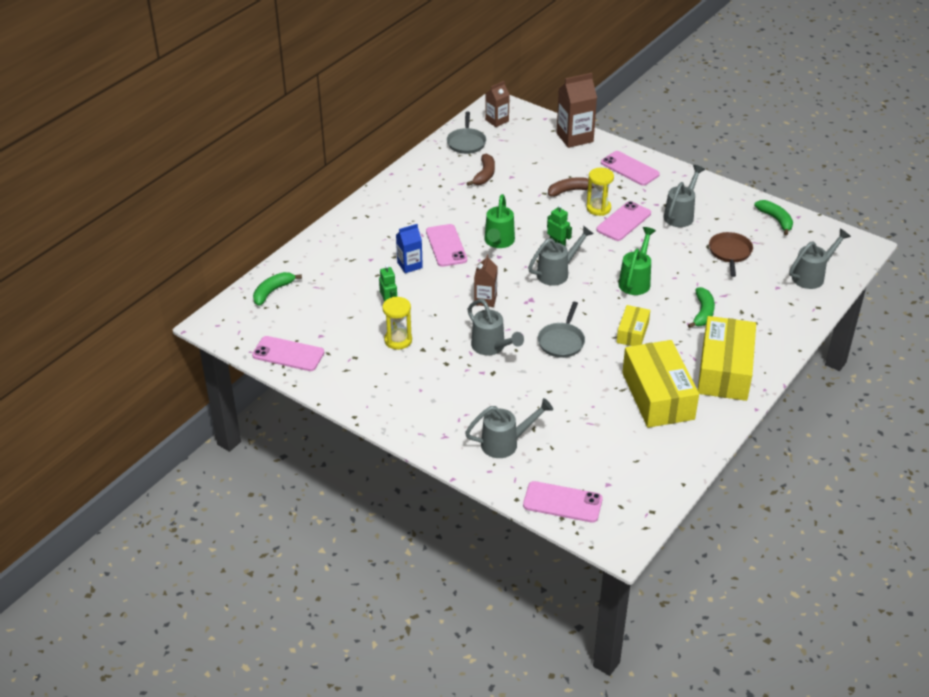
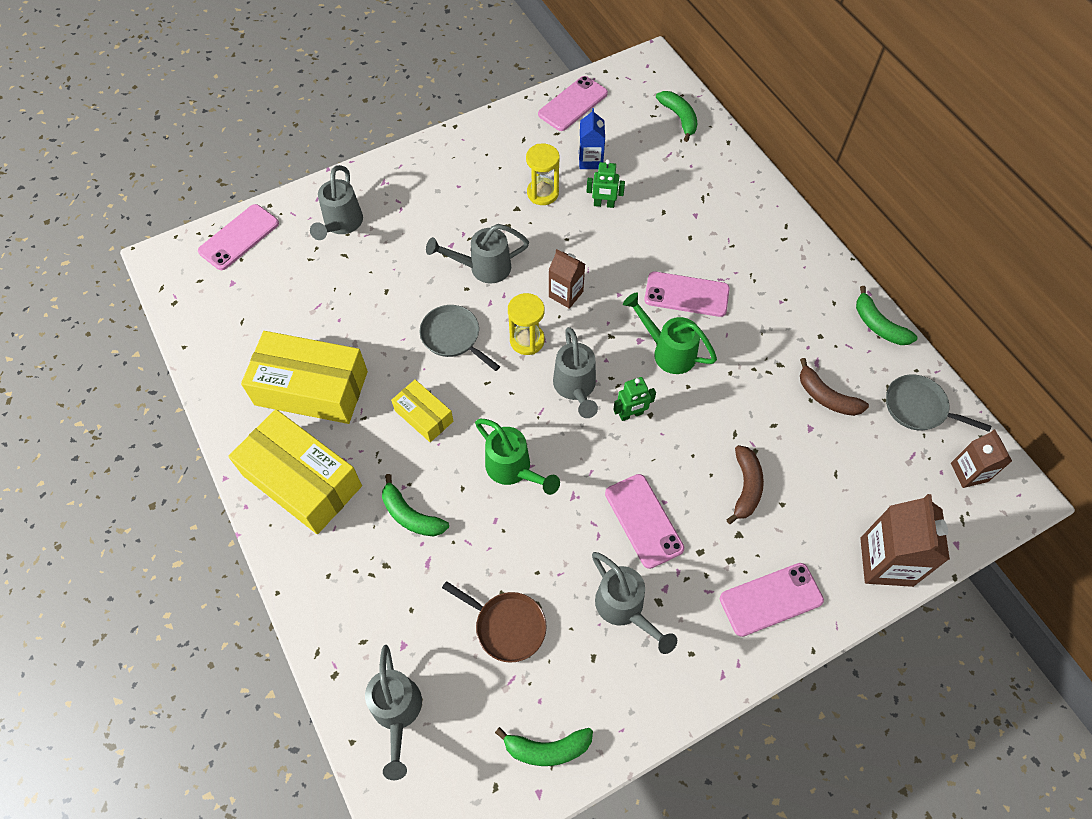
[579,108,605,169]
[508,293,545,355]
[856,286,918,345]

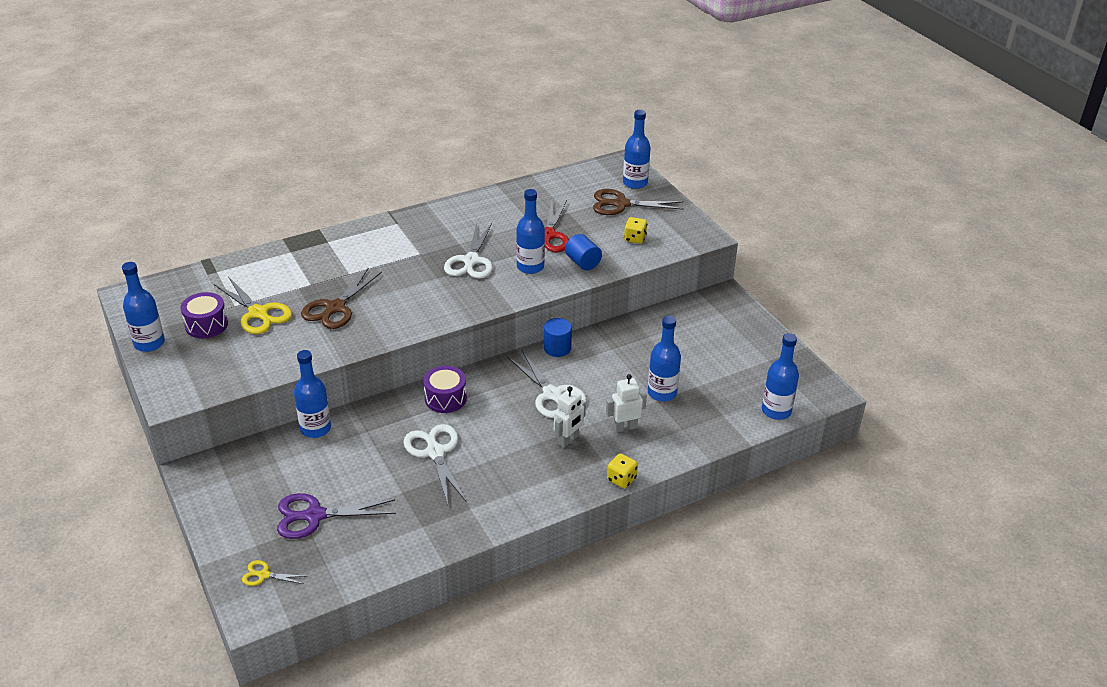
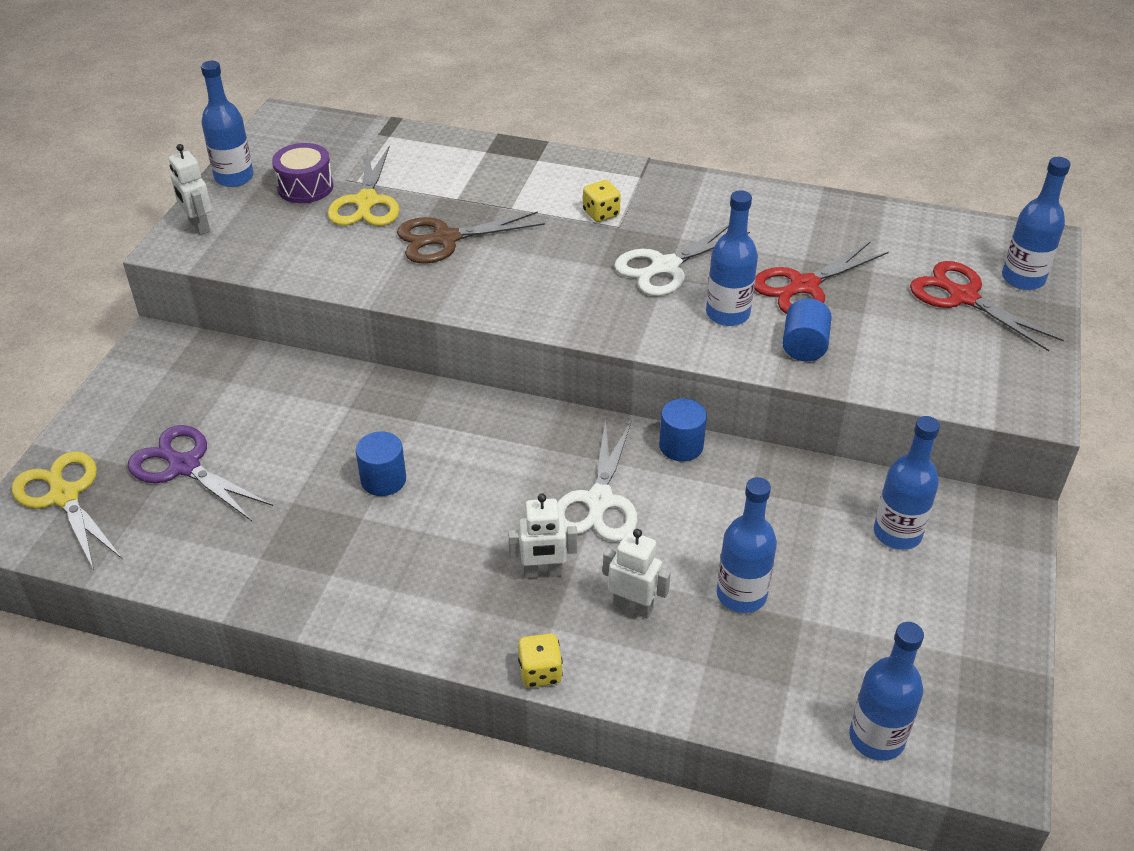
[12,451,122,571]
[874,416,940,550]
[356,431,406,496]
[423,366,467,413] (first image)
[910,261,1064,351]
[583,180,621,222]
[169,144,212,235]

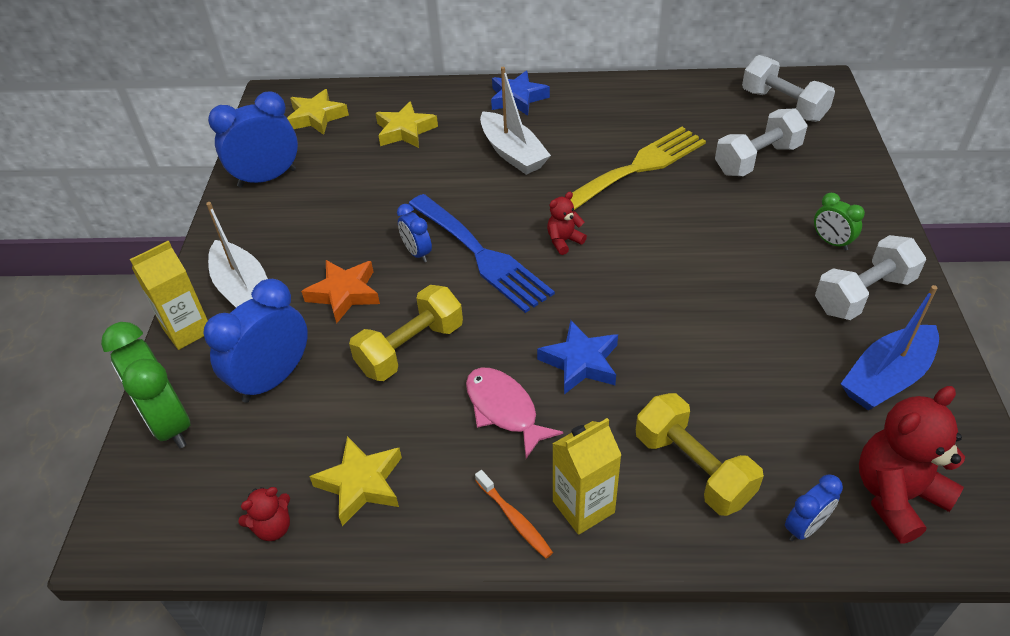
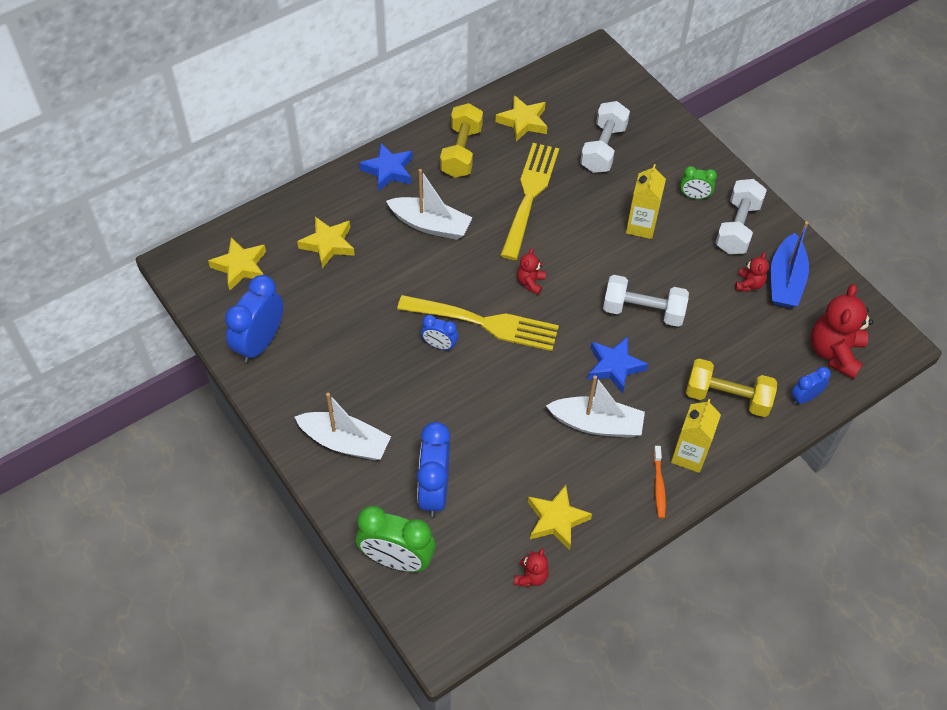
[626,164,666,239]
[301,260,380,324] (first image)
[440,103,483,178]
[397,295,559,351]
[546,375,645,438]
[653,446,666,518]
[603,275,689,327]
[791,367,831,404]
[496,95,548,142]
[735,252,769,292]

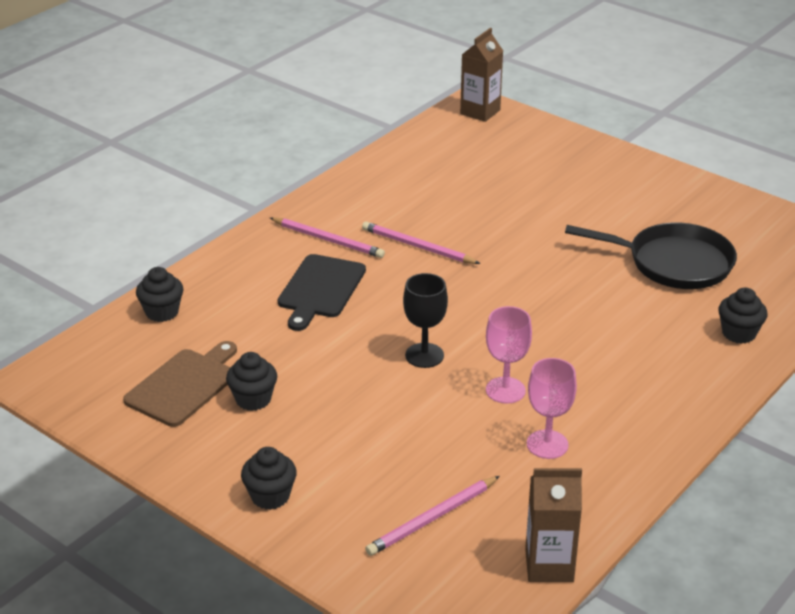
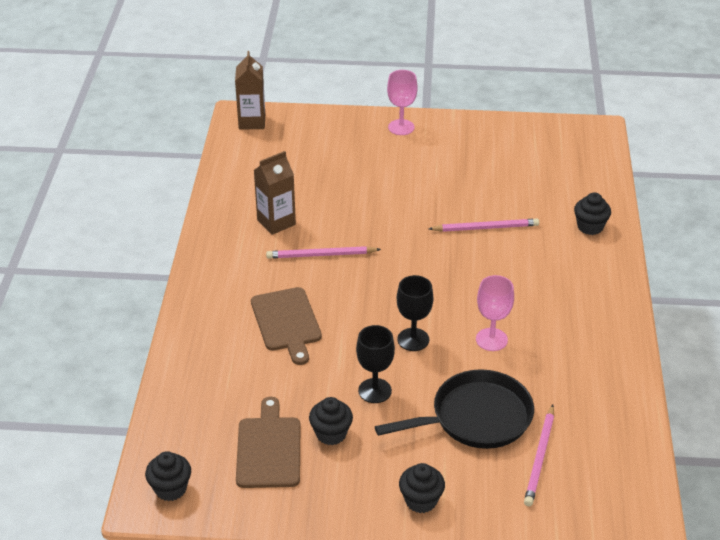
[145,451,191,501]
[429,219,539,232]
[251,287,322,365]
[254,151,296,235]
[387,70,417,135]
[375,369,534,449]
[356,325,395,403]

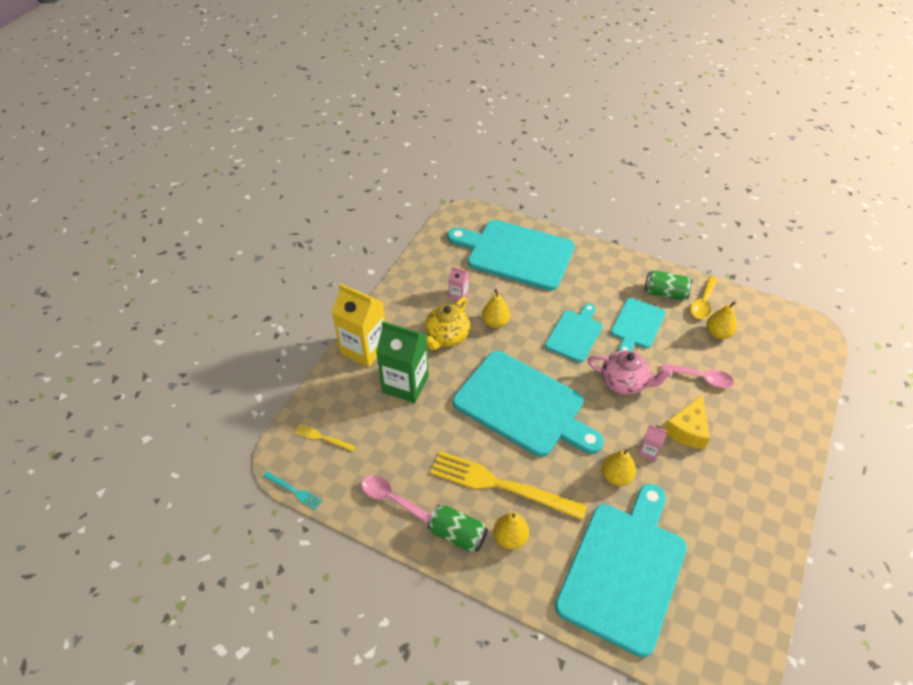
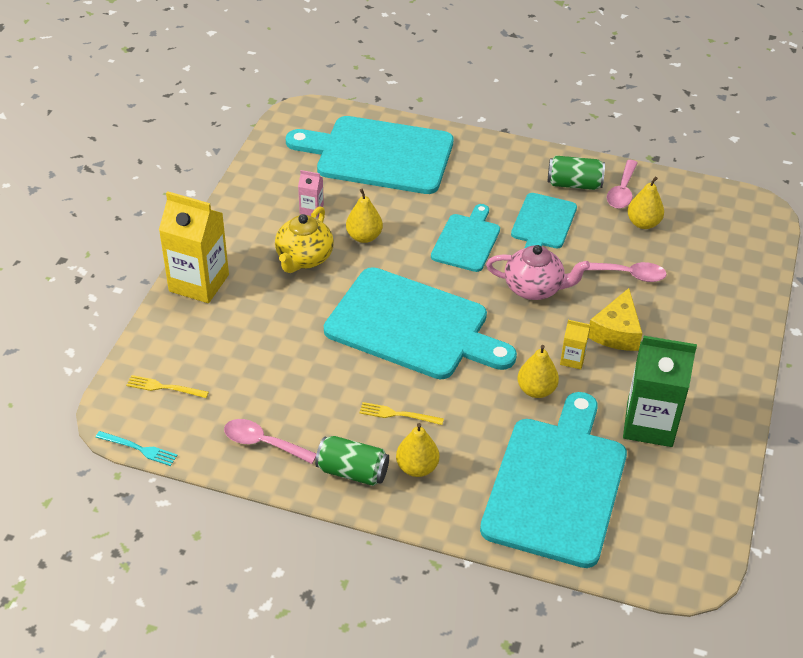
[623,336,697,447]
[359,402,444,425]
[560,320,590,369]
[607,160,638,209]

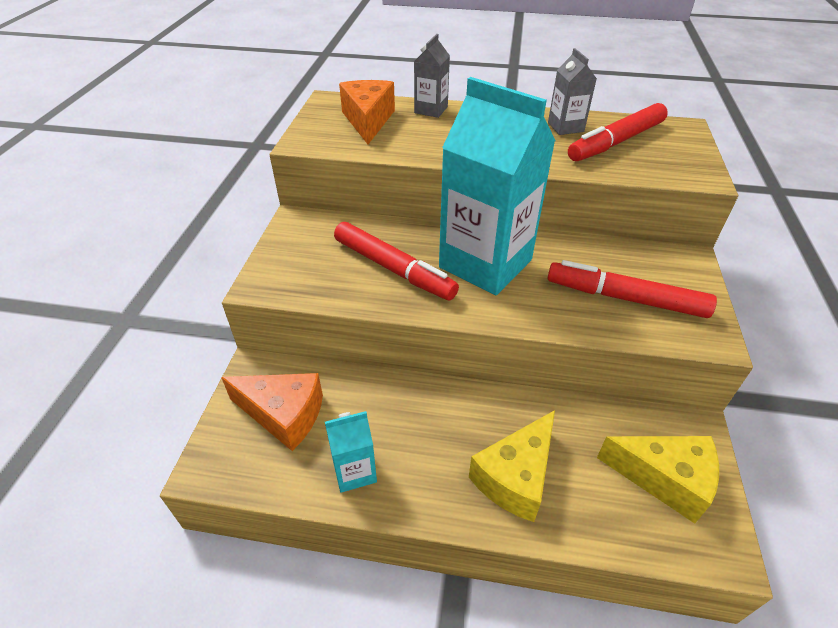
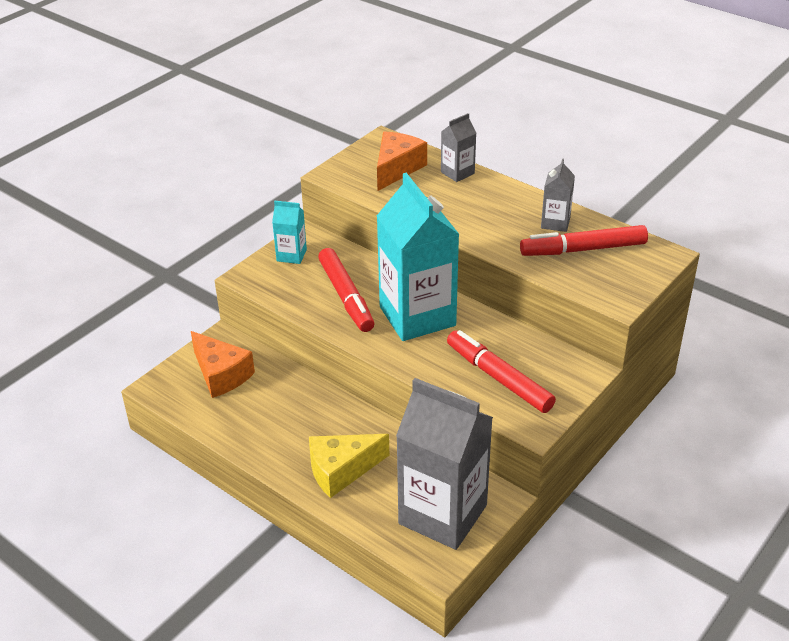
[272,201,307,264]
[396,378,493,550]

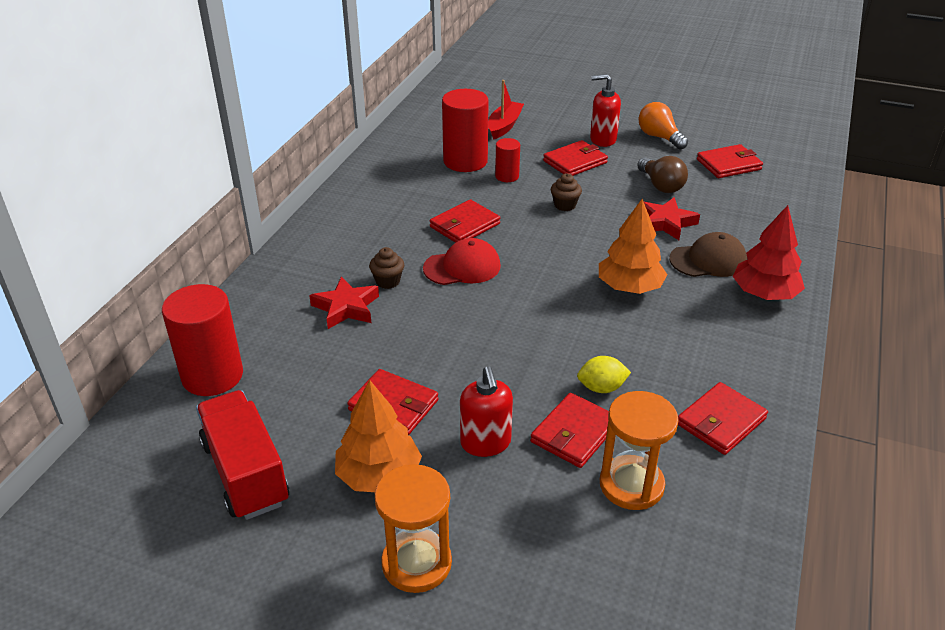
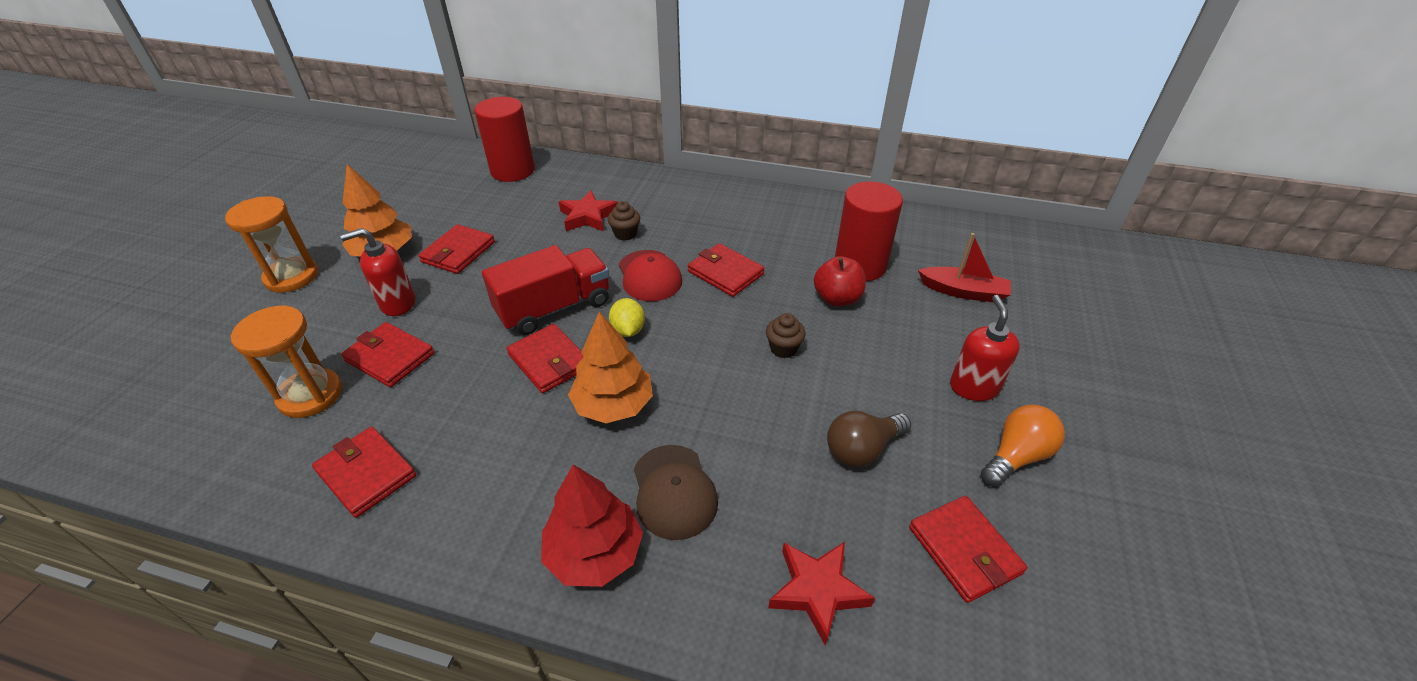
[482,245,609,335]
[814,256,866,306]
[506,324,584,393]
[609,298,645,337]
[768,542,875,646]

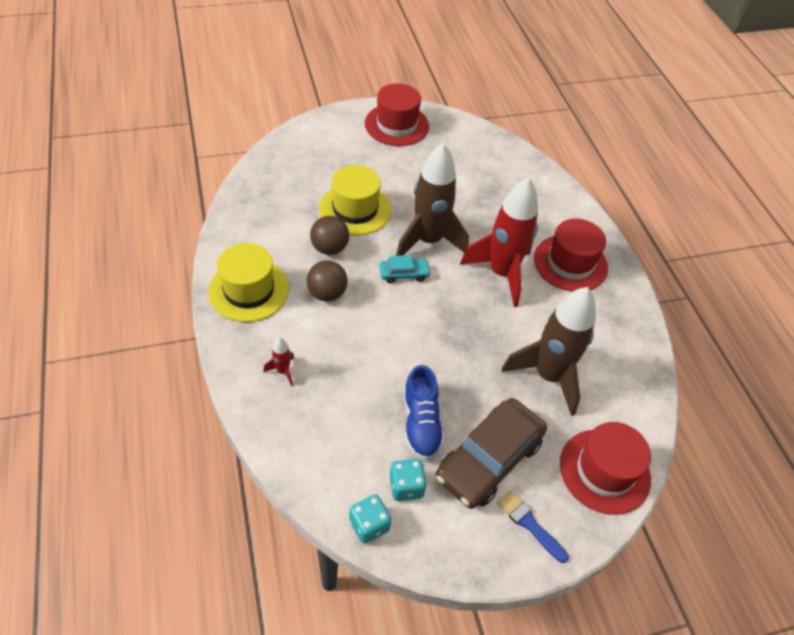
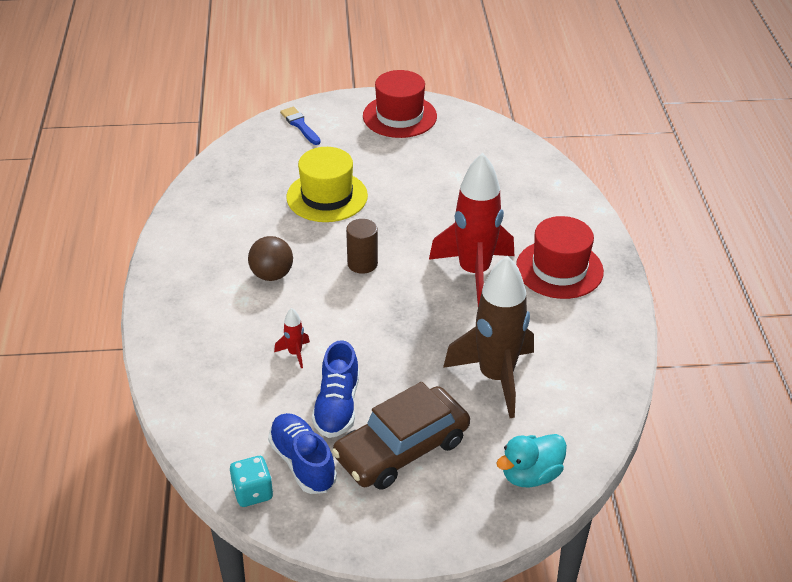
[208,243,289,322] (first image)
[274,308,310,368]
[310,216,349,255] (first image)
[346,219,378,274]
[268,413,337,494]
[396,143,469,256] (first image)
[280,107,321,145]
[496,434,567,488]

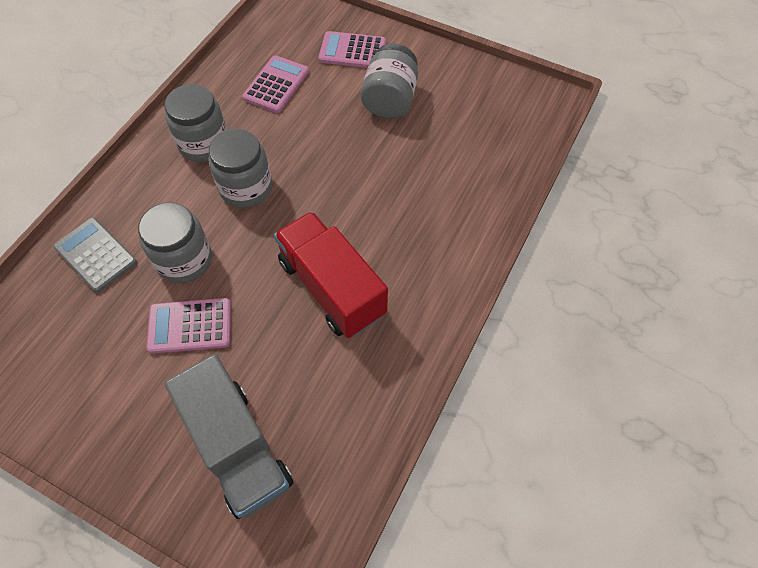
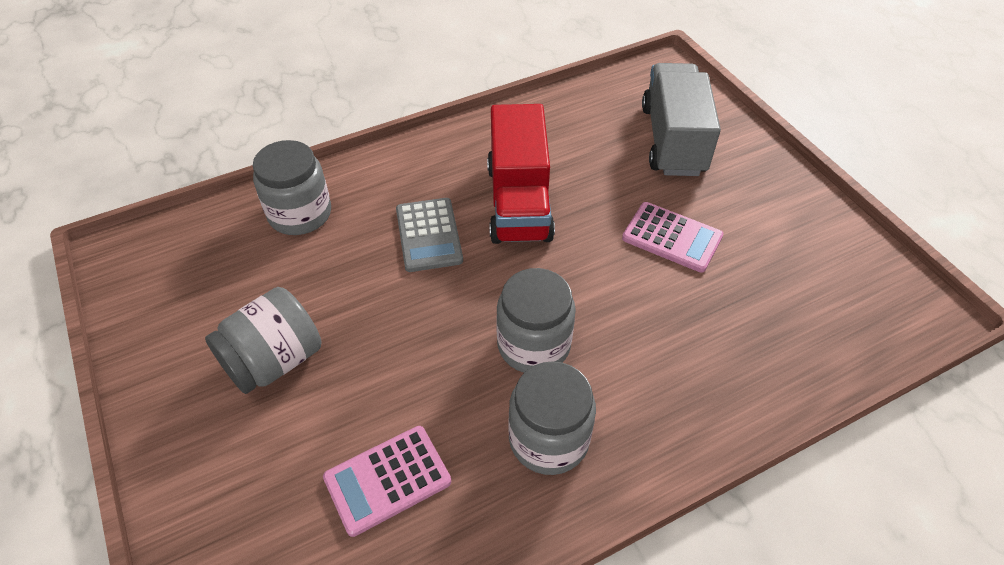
[396,198,463,272]
[253,140,331,235]
[319,31,386,68] (first image)

